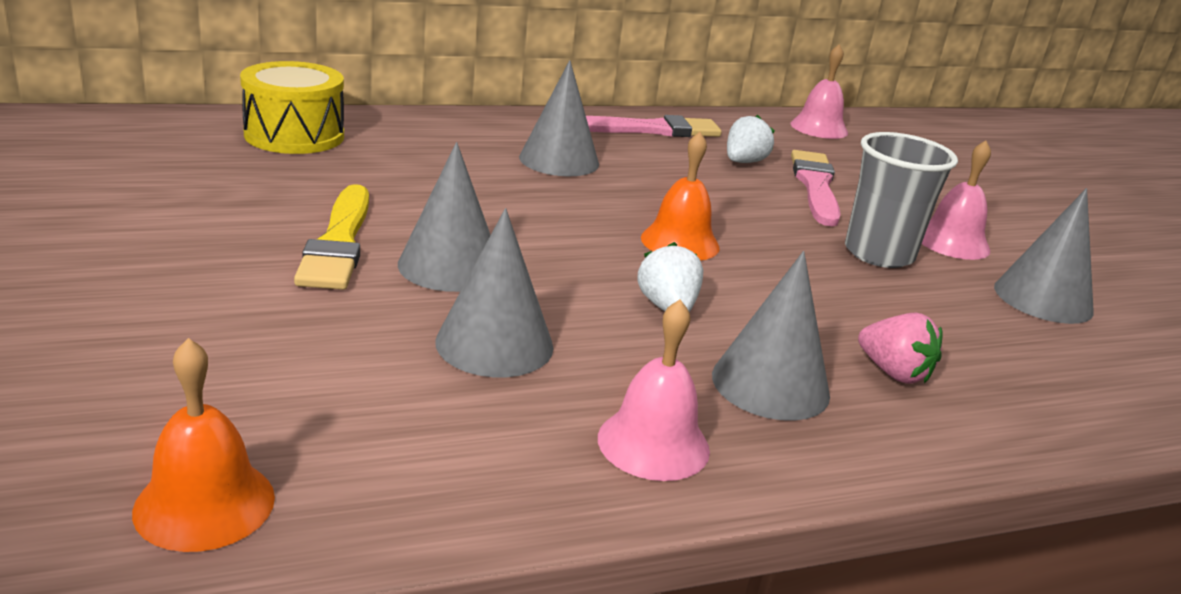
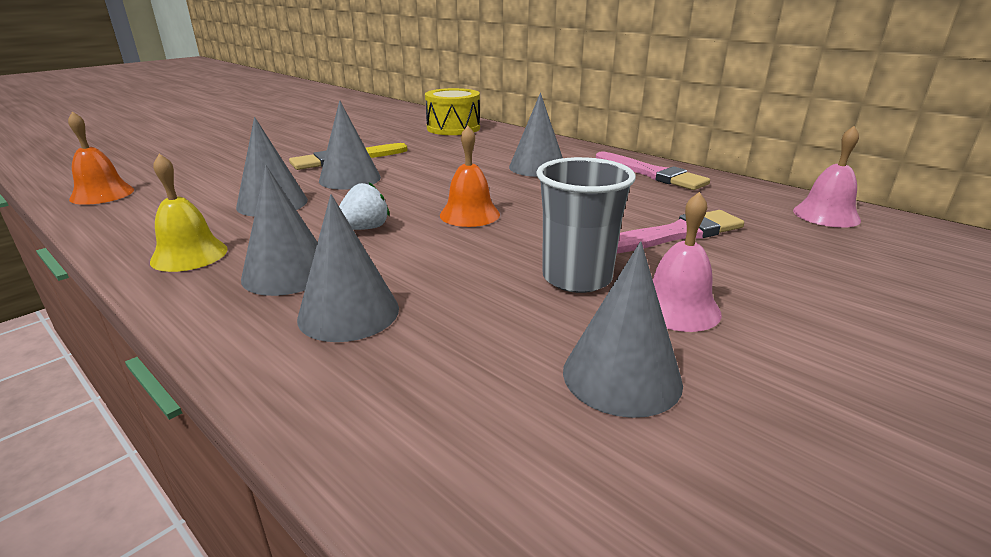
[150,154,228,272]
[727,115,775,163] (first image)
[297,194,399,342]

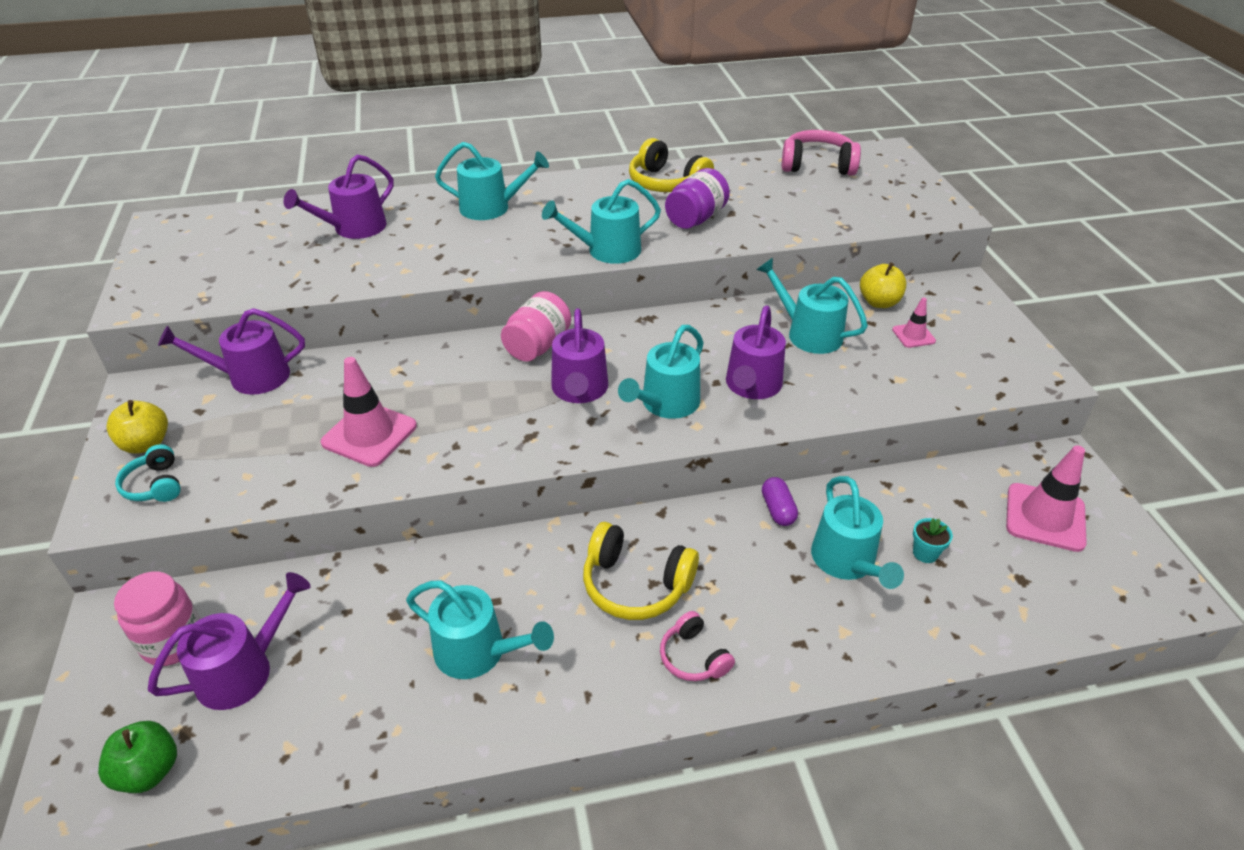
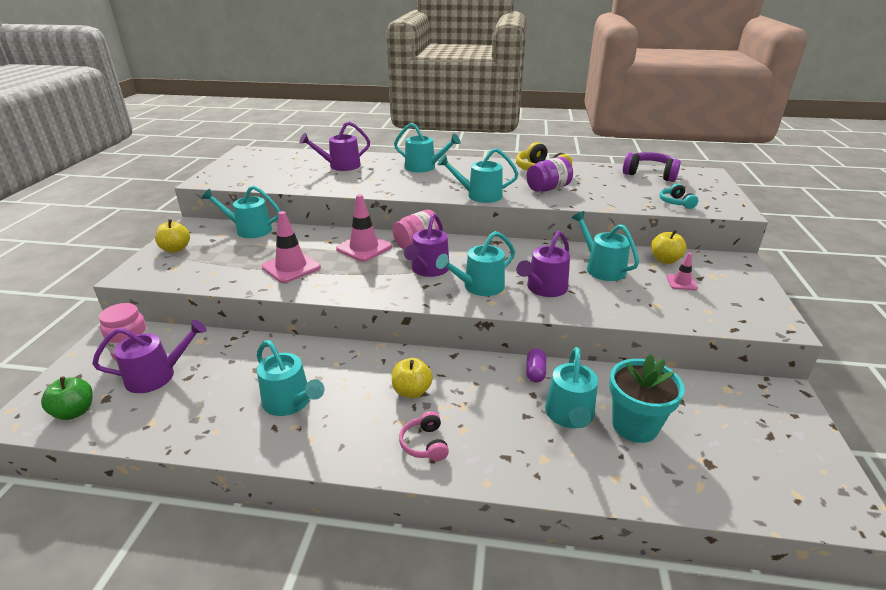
[659,184,699,209]
[201,186,280,238]
[392,358,433,398]
[623,152,681,182]
[609,354,685,443]
[336,194,392,262]

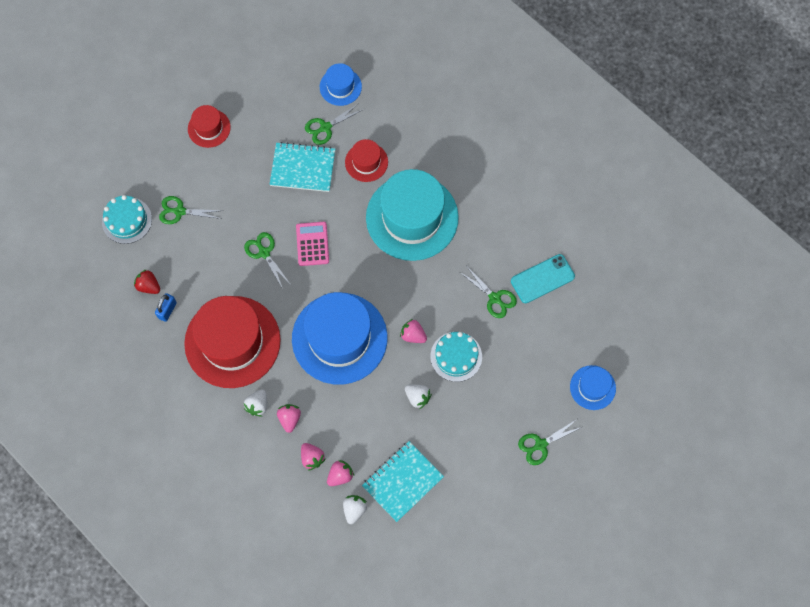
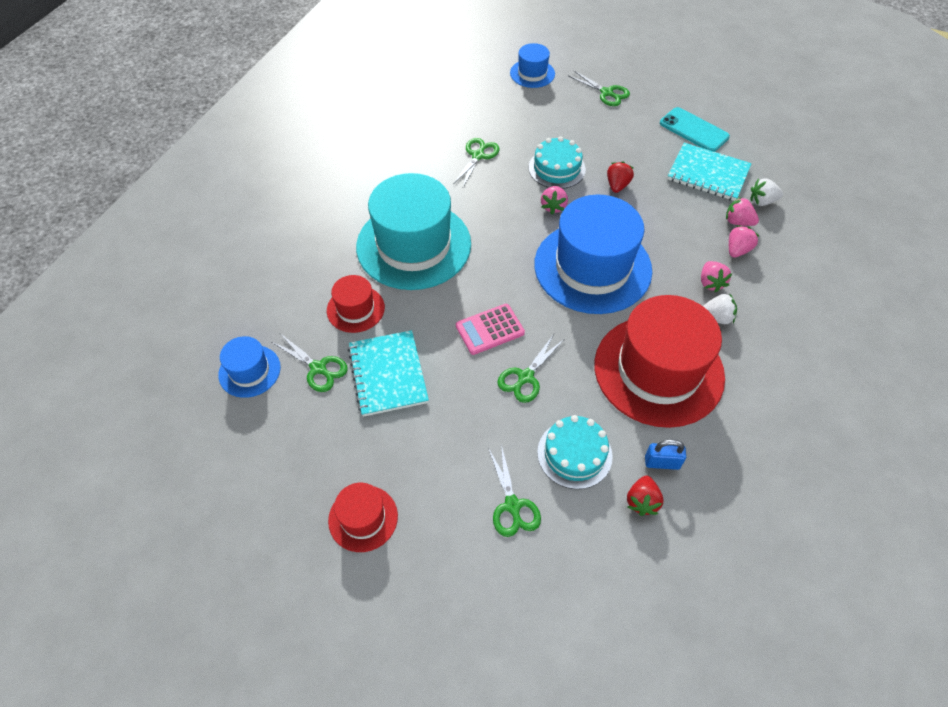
[537,415,613,489]
[701,261,732,293]
[607,161,634,193]
[660,107,730,152]

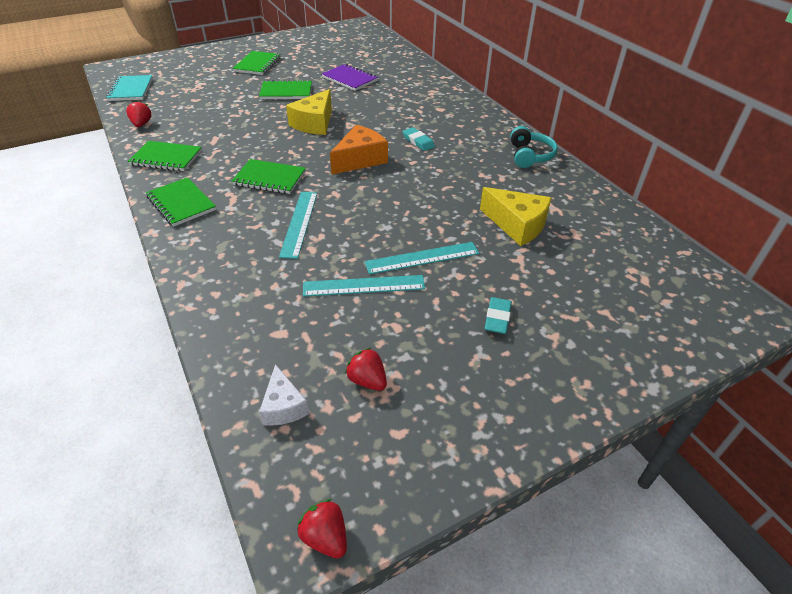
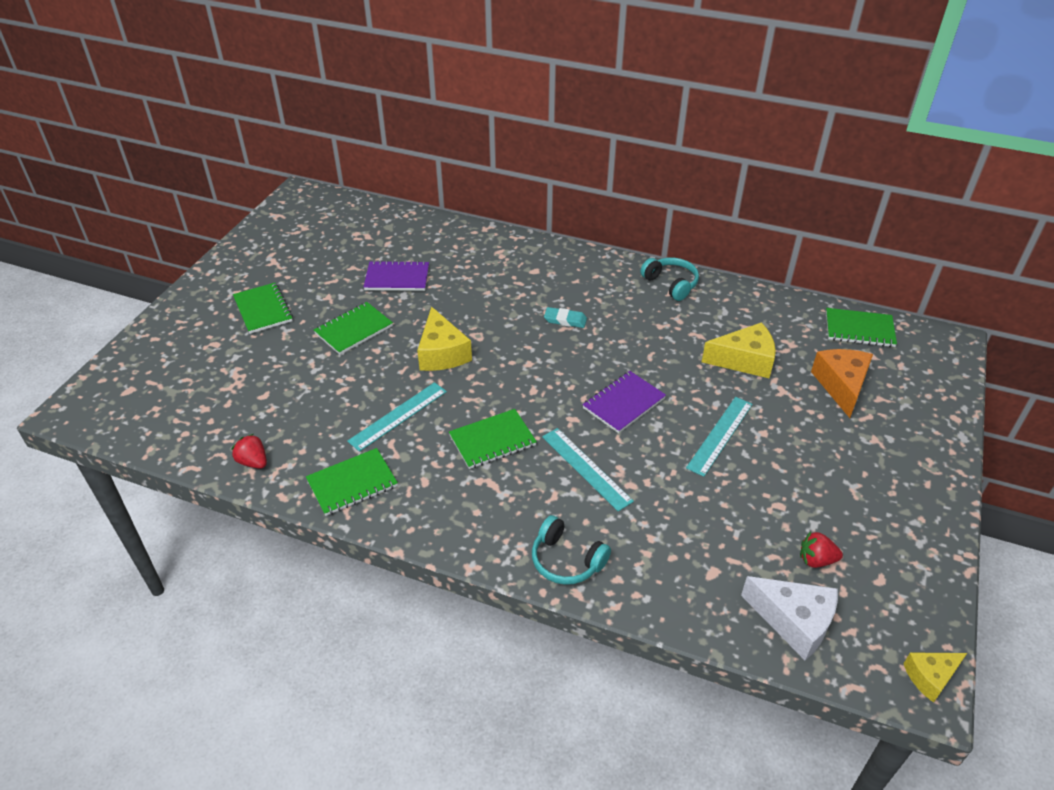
[106,75,153,101] (first image)
[826,308,897,347]
[741,576,838,660]
[903,652,967,703]
[347,382,447,452]
[811,349,873,418]
[484,297,512,334] (first image)
[532,515,611,585]
[582,371,666,433]

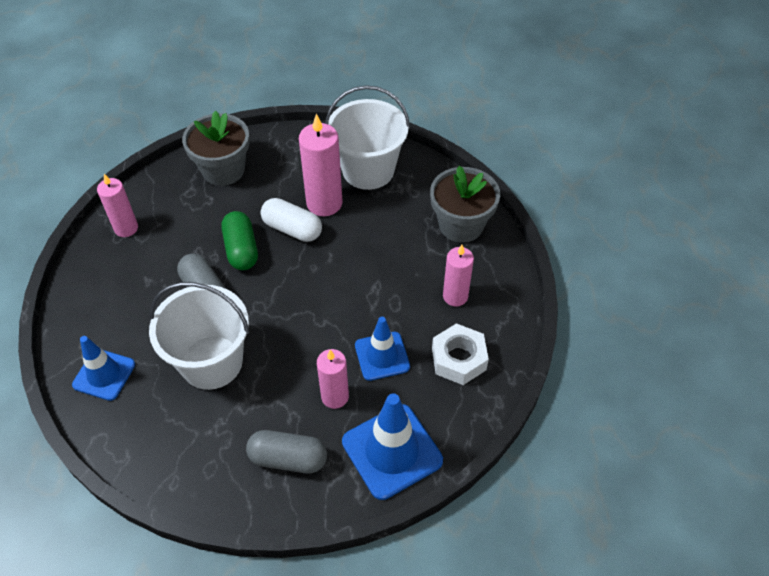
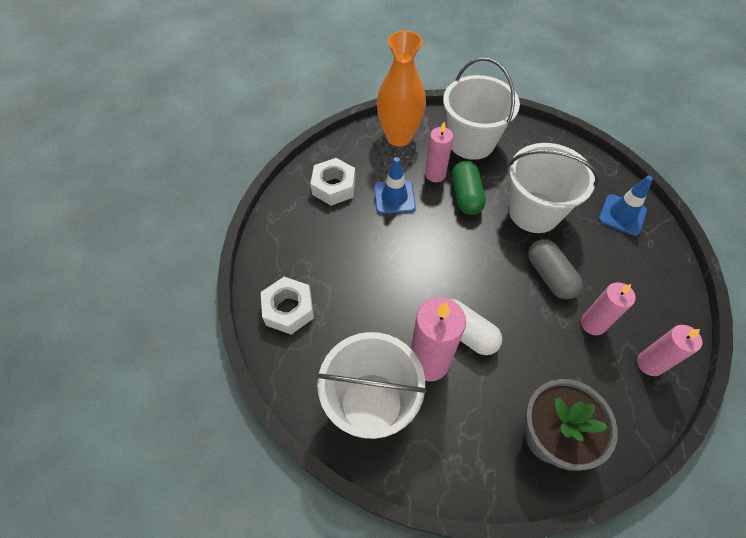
[452,161,486,215]
[443,57,520,160]
[377,30,426,147]
[261,277,314,334]
[581,282,636,335]

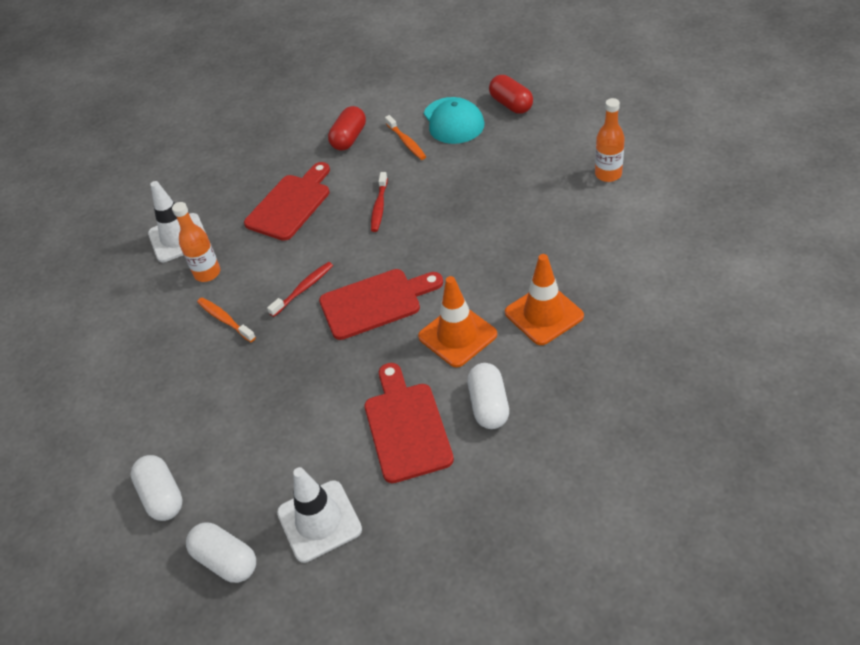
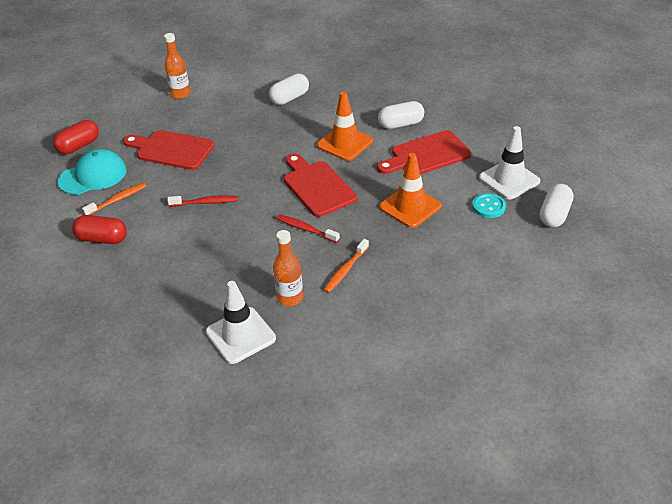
[269,74,309,105]
[123,130,215,170]
[379,153,442,228]
[472,193,506,218]

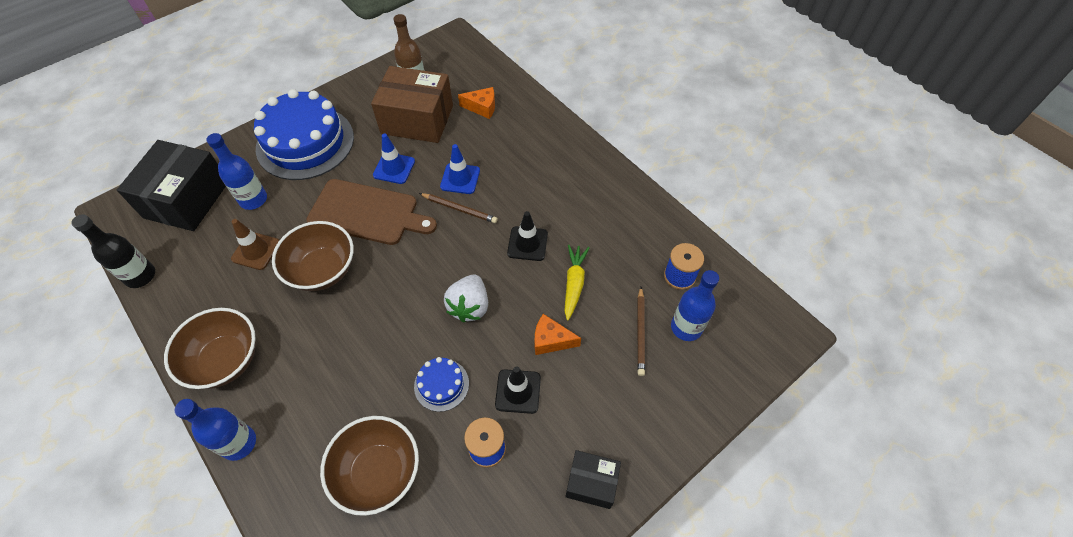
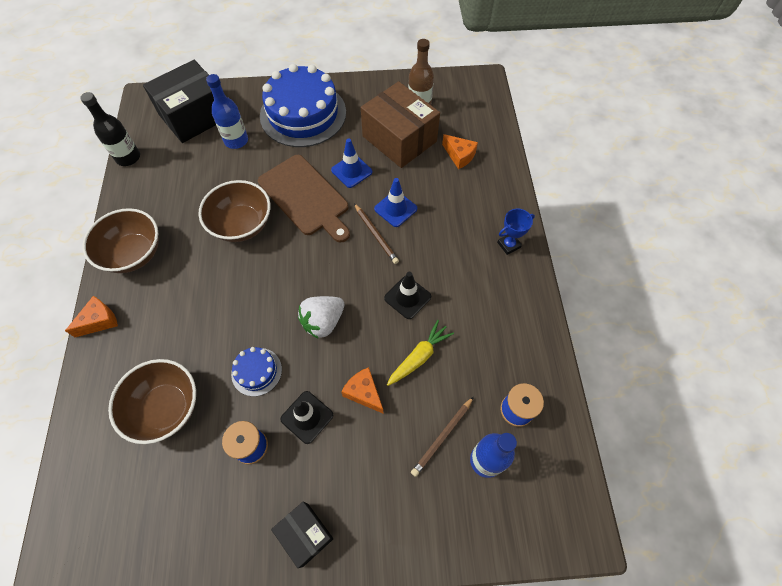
[65,296,118,337]
[231,219,279,270] (first image)
[497,209,535,255]

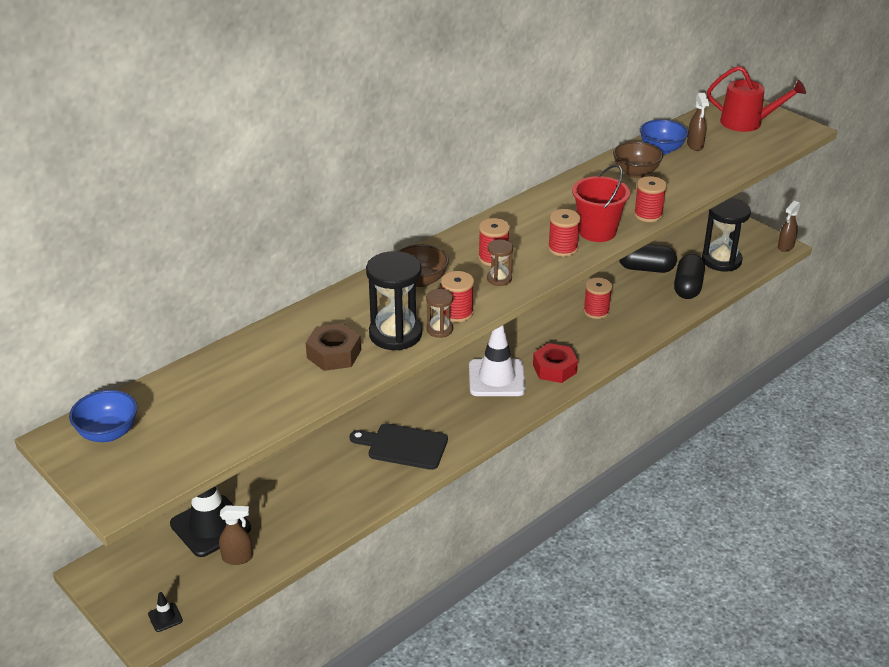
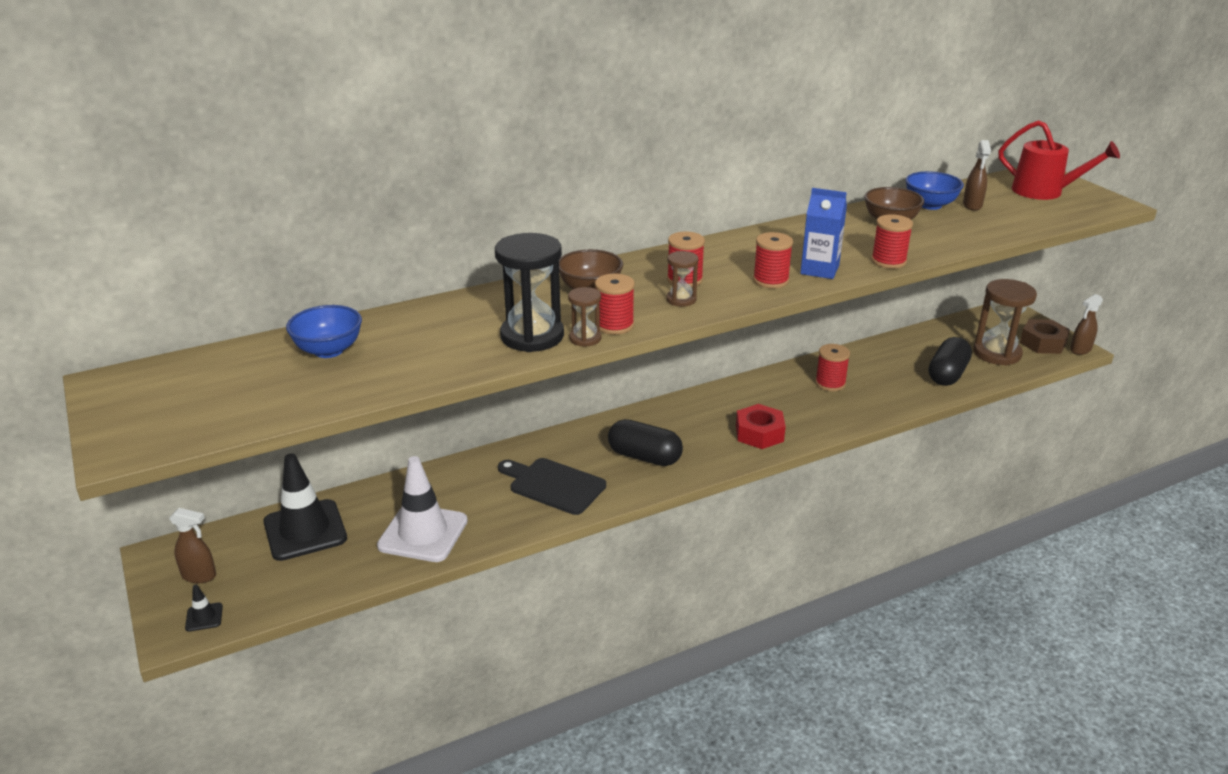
[286,305,362,358]
[169,508,216,583]
[1020,319,1070,354]
[377,456,468,562]
[800,188,847,279]
[608,419,683,466]
[973,279,1037,366]

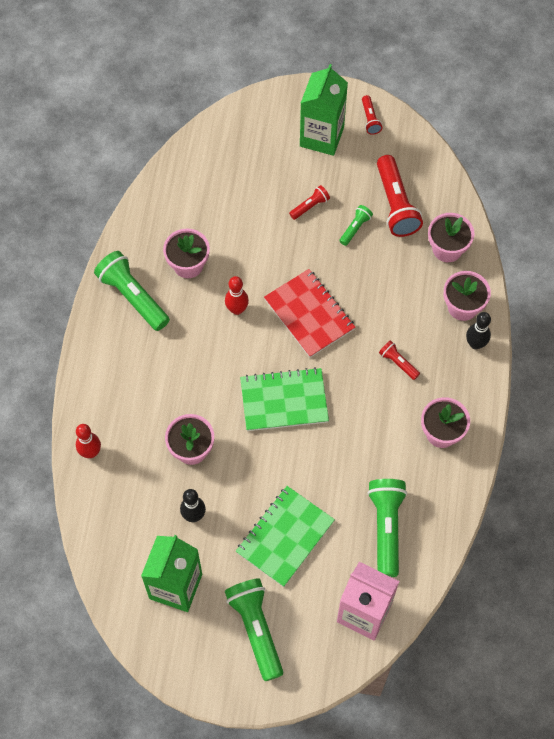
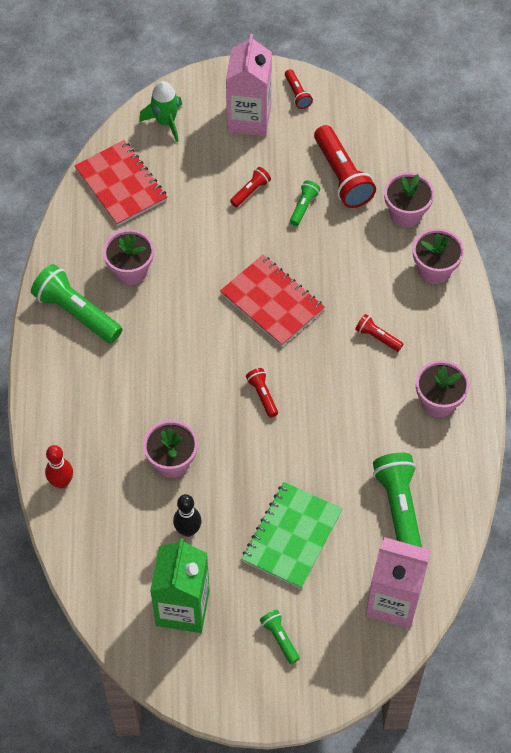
[225,276,249,315] (first image)
[260,610,300,664]
[246,368,278,418]
[226,34,272,136]
[466,312,491,350] (first image)
[74,140,167,226]
[139,81,182,142]

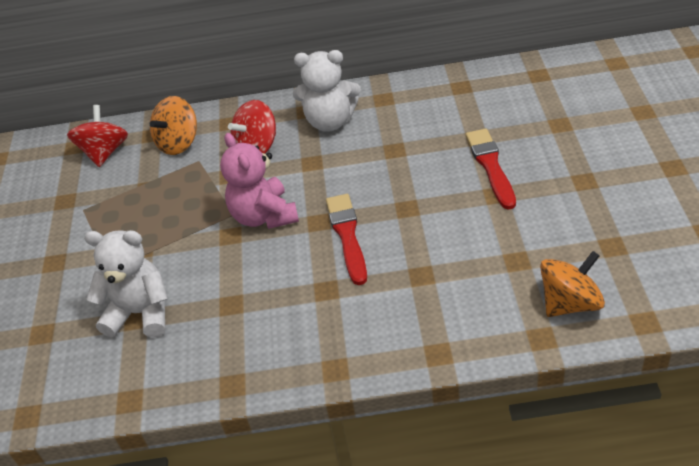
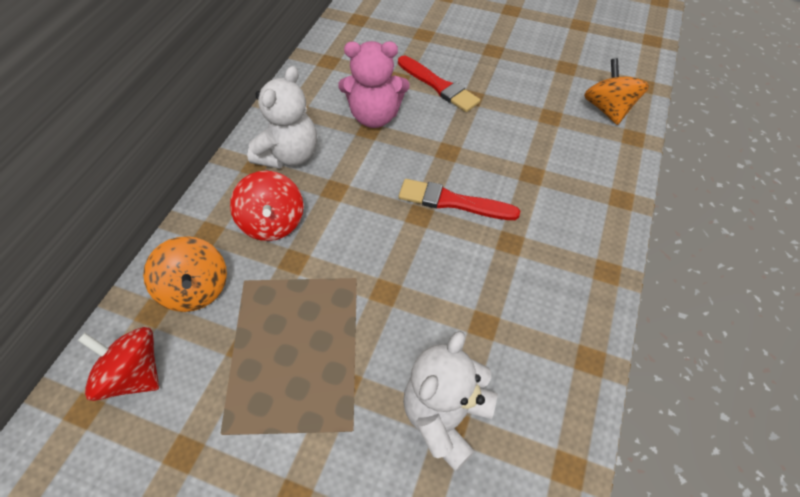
[338,41,410,128]
[398,56,480,112]

